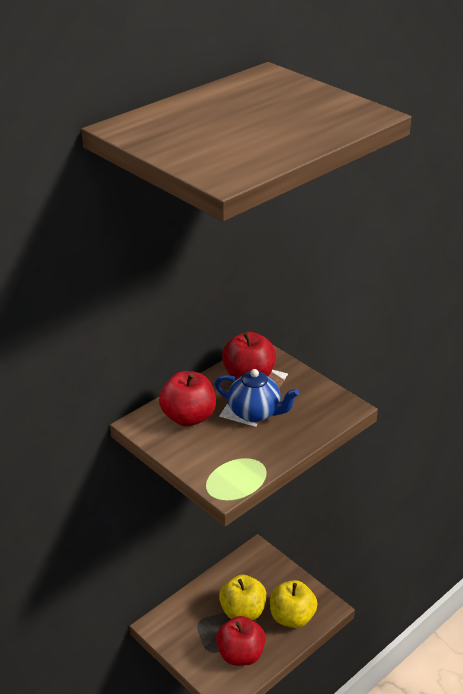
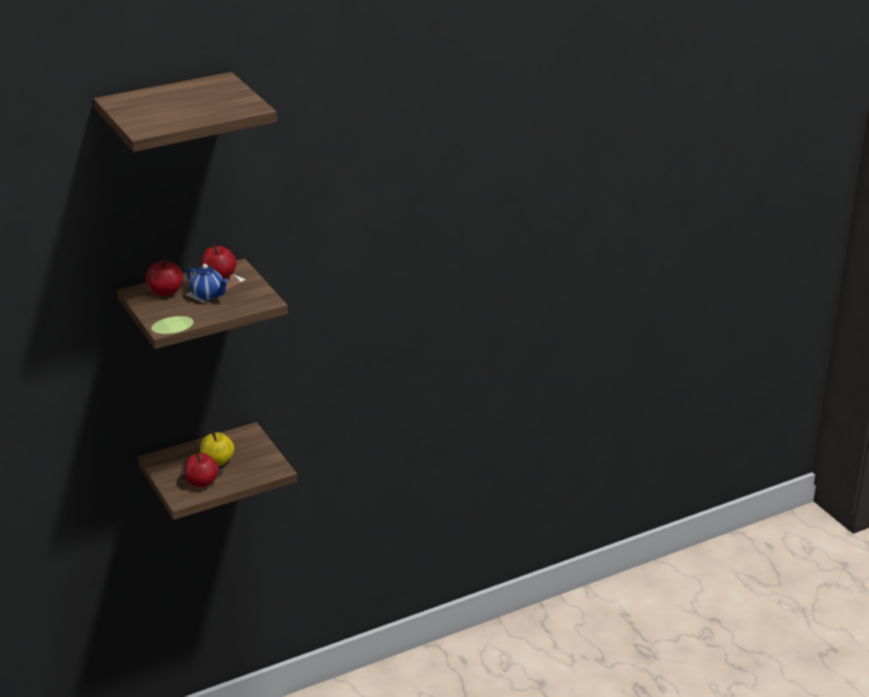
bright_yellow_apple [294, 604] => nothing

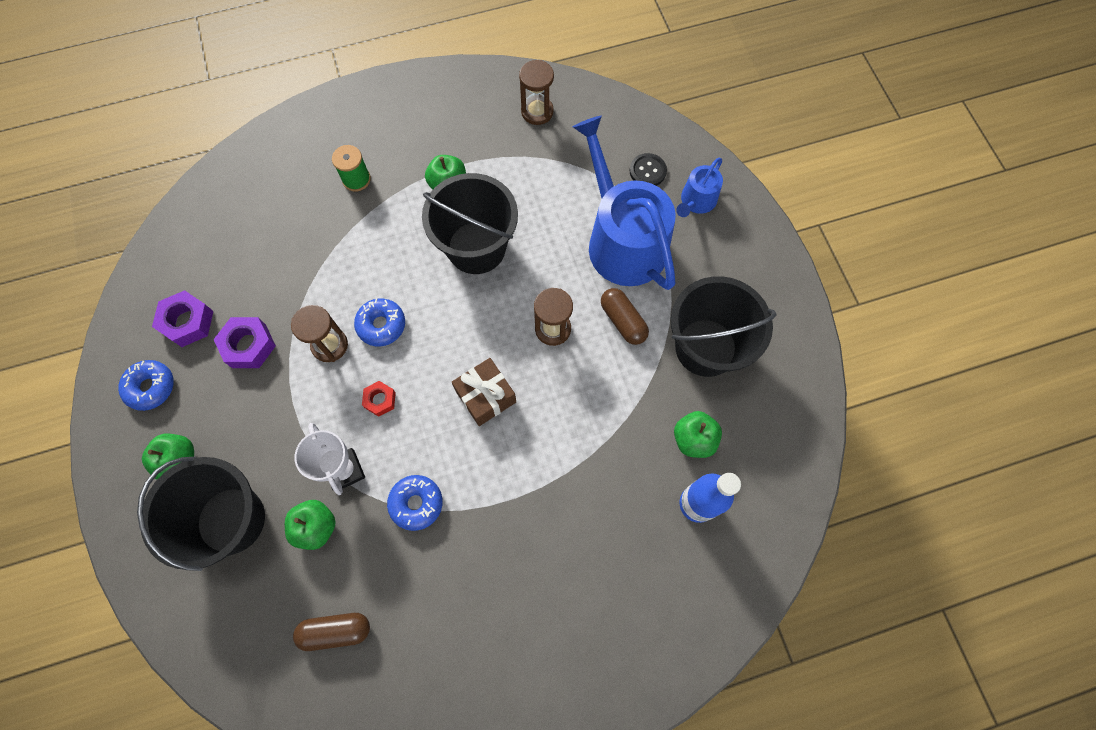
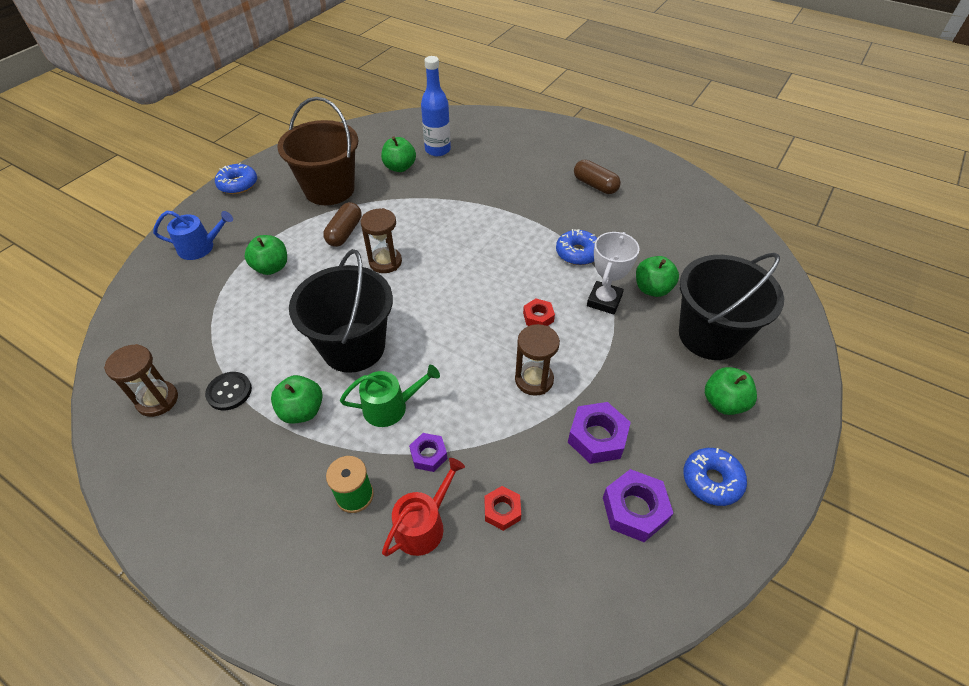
ebony_sewing_button [648, 169] => ebony_sewing_button [228, 391], shifted
royal_blue_glazed_donut [379, 322] => royal_blue_glazed_donut [236, 178], shifted
royal_blue_watering_can [624, 203] => emerald_apple [265, 255]
ebony_bucket [723, 326] => brown_bucket [317, 151]
nothing => emerald_watering_can [390, 396]
nothing => red_watering_can [423, 507]
nothing => violet_nut [428, 452]
nothing => red_nut [503, 508]
brown_pill [331, 632] => brown_pill [597, 177], shifted
brown_present [484, 392] => nothing

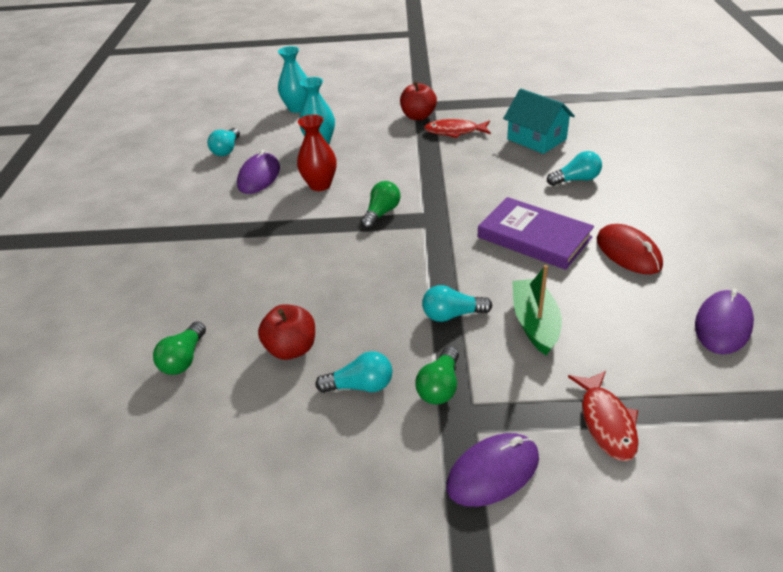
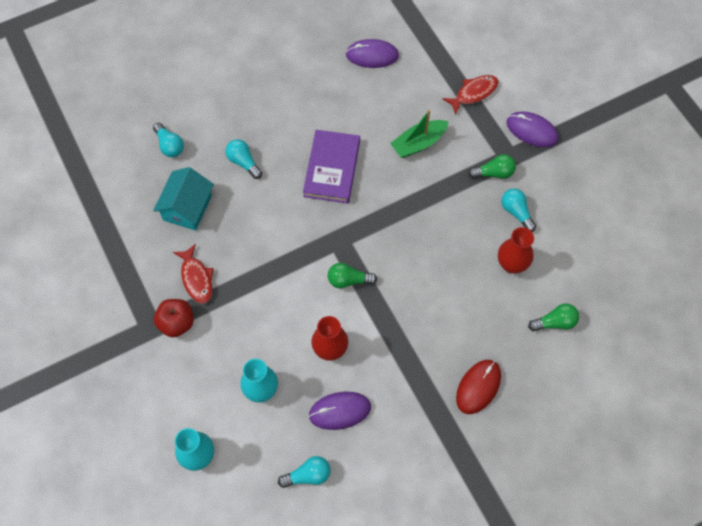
teal_bulb [457, 303] => teal_bulb [168, 140], shifted
red_PC_mouse [630, 249] => red_PC_mouse [478, 387], shifted
red_apple [286, 332] => red_tall_vase [516, 250]

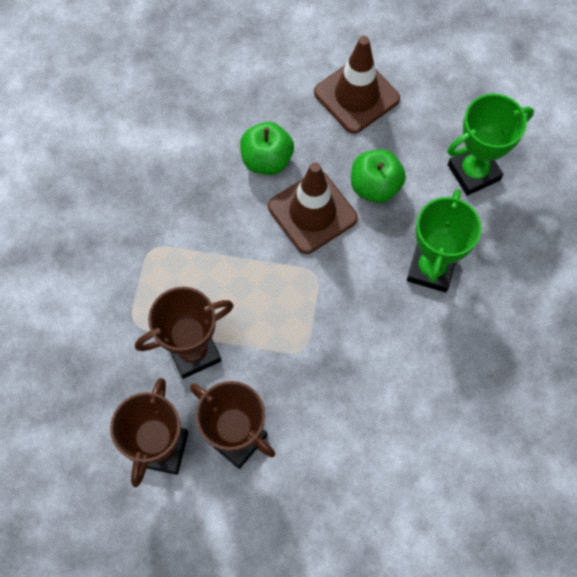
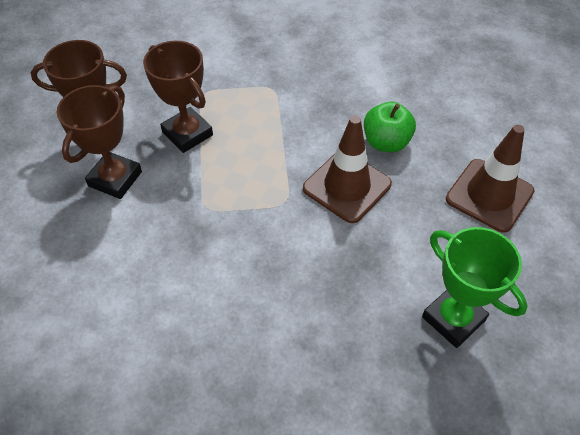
emerald_apple [378, 176] => nothing
emerald_award_cup [444, 241] => nothing

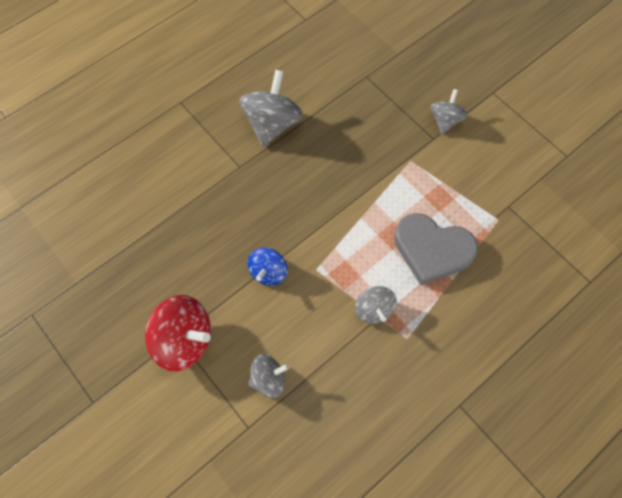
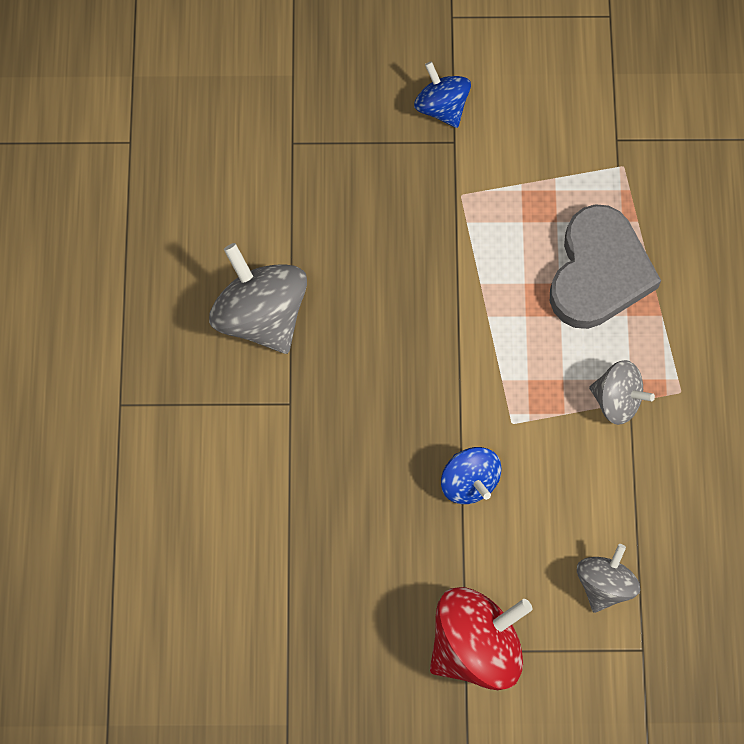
grey_spinning_top [449, 111] => royal_blue_spinning_top [442, 95]
grey_love_heart [436, 249] => grey_love_heart [605, 266], 45 degrees counterclockwise

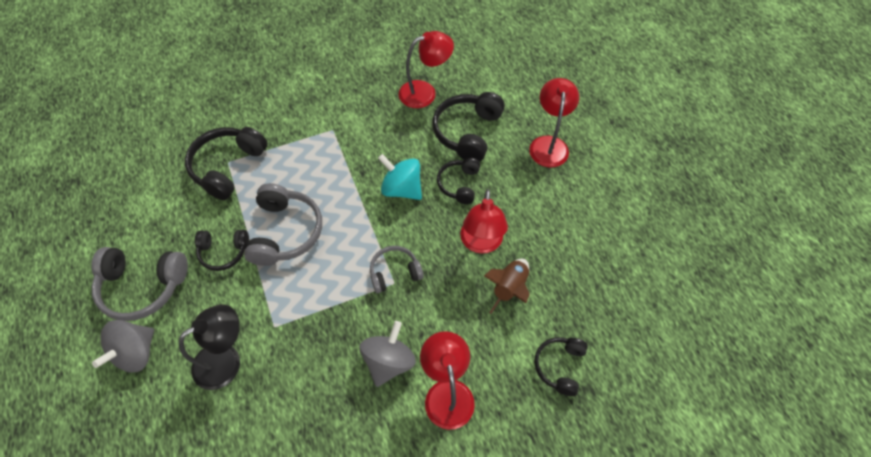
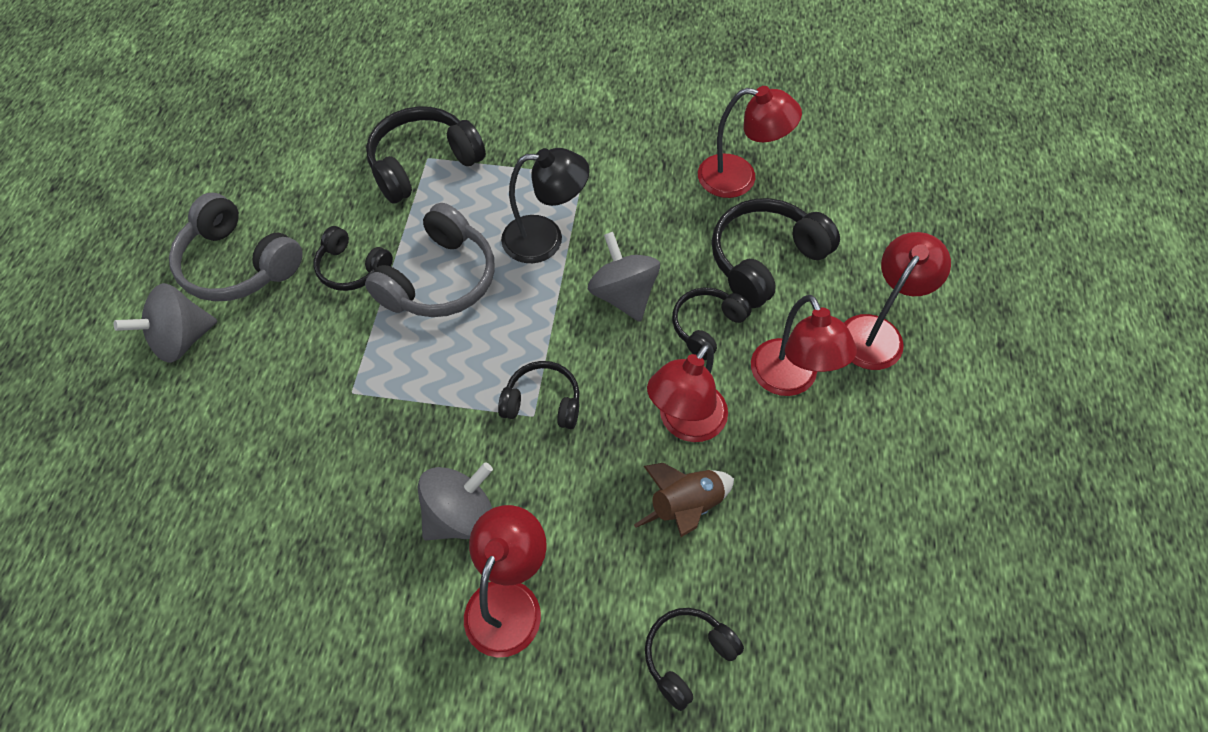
grey_over-ear_headphones [397, 269] => ebony_over-ear_headphones [538, 395]
ebony_desk_lamp [209, 347] => ebony_desk_lamp [545, 205], shifted
teal_spinning_top [400, 177] => grey_spinning_top [624, 277]
nothing => red_desk_lamp [804, 345]

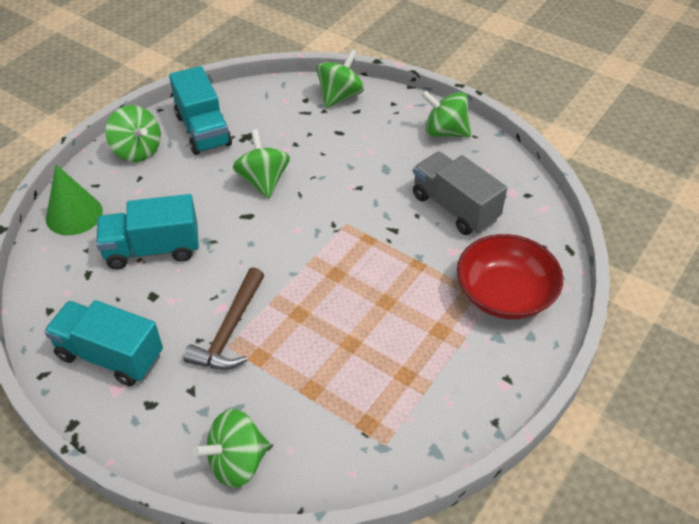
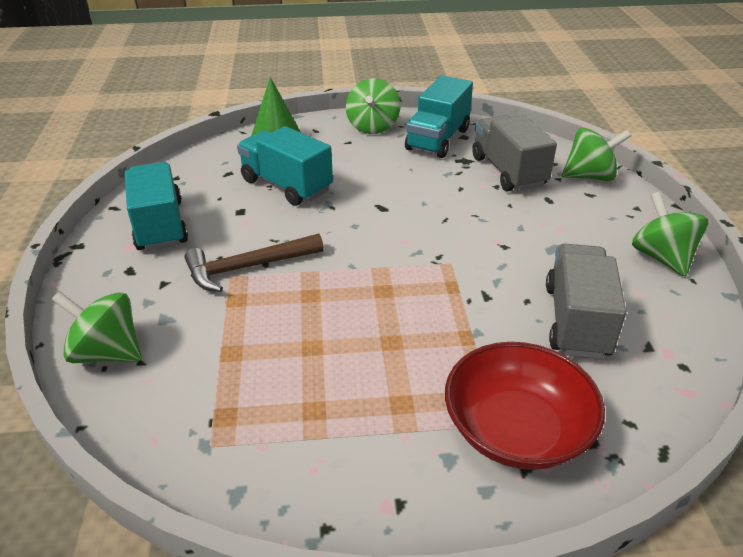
nothing => grey_truck [514, 153]
emerald_spinning_top [261, 164] => nothing

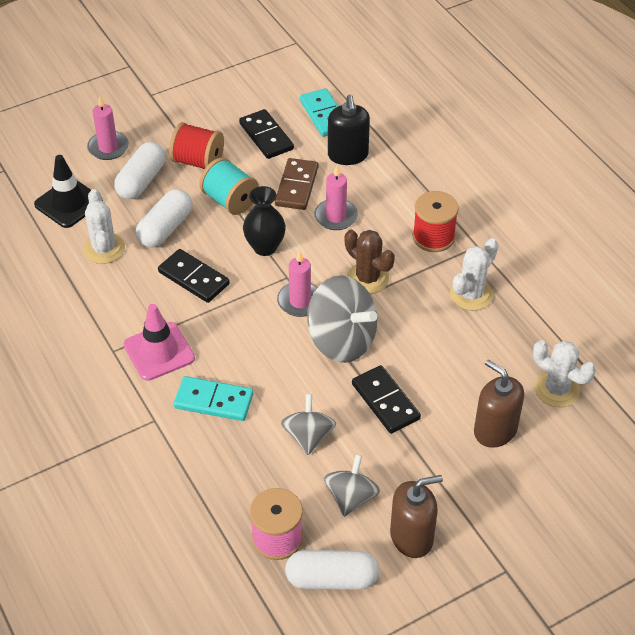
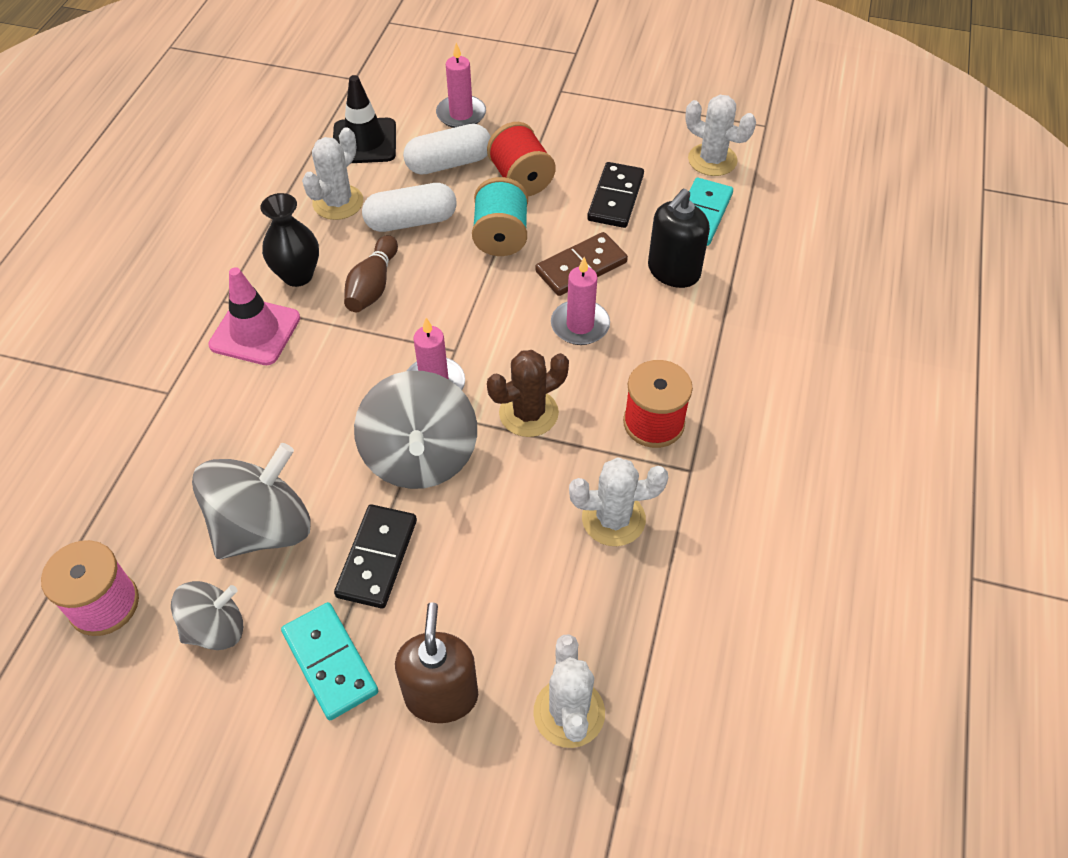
grey_spinning_top [308, 424] => grey_spinning_top [251, 501], x1.66
ebony_tall_vase [264, 221] => ebony_tall_vase [289, 240], shifted
teal_domino [214, 398] => teal_domino [329, 661], shifted
ebony_domino [194, 276] => brown_skittle [371, 273]
brown_saguaro_cactus [369, 261] => brown_saguaro_cactus [528, 393], 60 degrees clockwise
nothing => snow-white_saguaro_cactus [720, 135]
snow-white_pill [332, 570] => nothing
brown_soap_pump [416, 516] => nothing

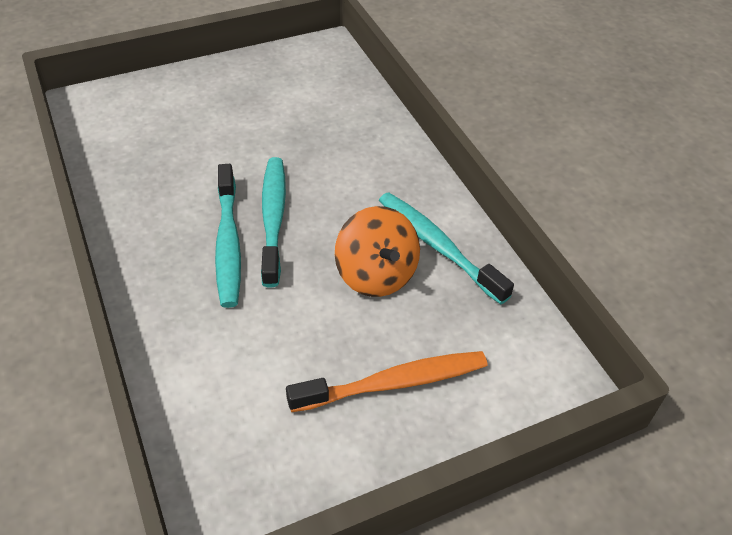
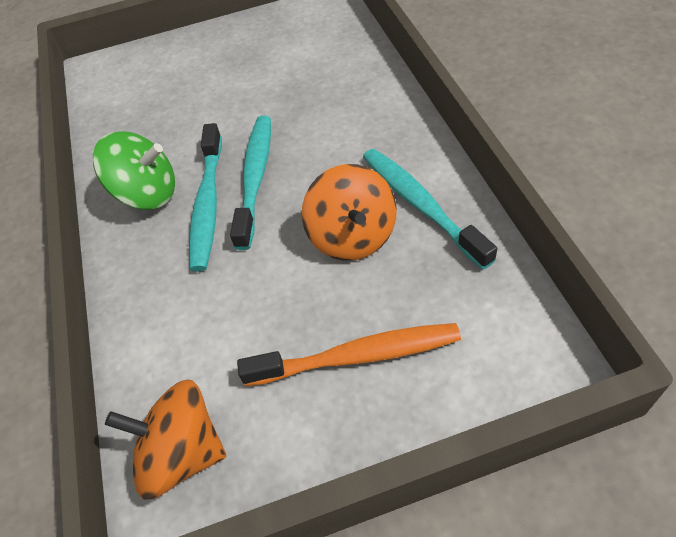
nothing => emerald_spinning_top [134, 170]
nothing => orange-coloured_spinning_top [165, 440]

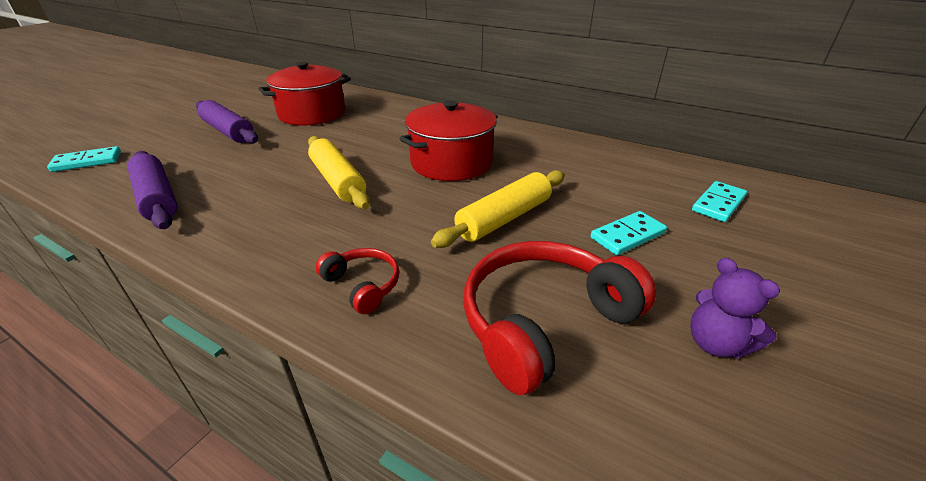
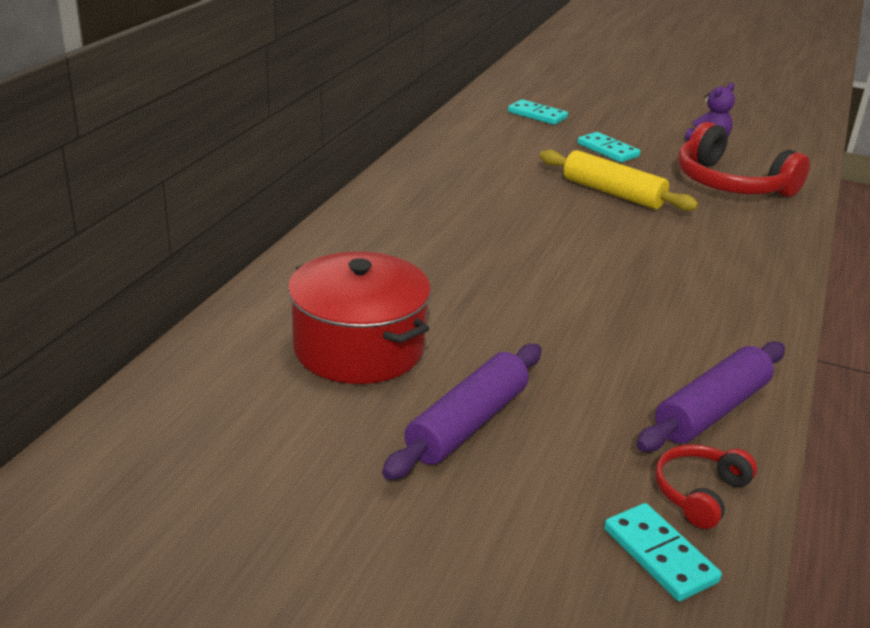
red_over-ear_headphones [357, 281] => red_over-ear_headphones [706, 486], shifted
bright_yellow_dough_roller [339, 172] => nothing
red_cooking_pot [448, 140] => nothing

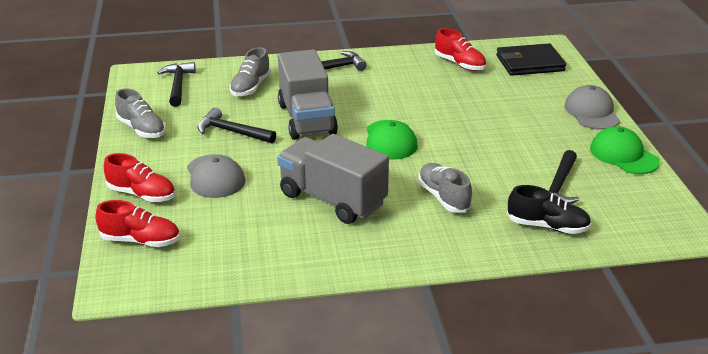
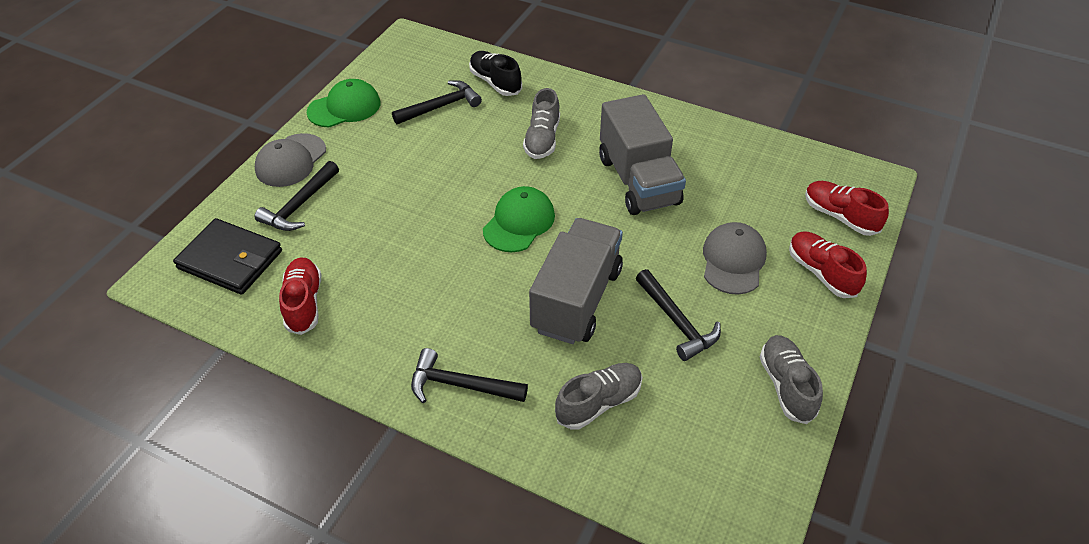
ebony_claw_hammer [176, 84] => ebony_claw_hammer [297, 196], shifted
emerald_cap [625, 150] => emerald_cap [343, 103], 120 degrees counterclockwise

